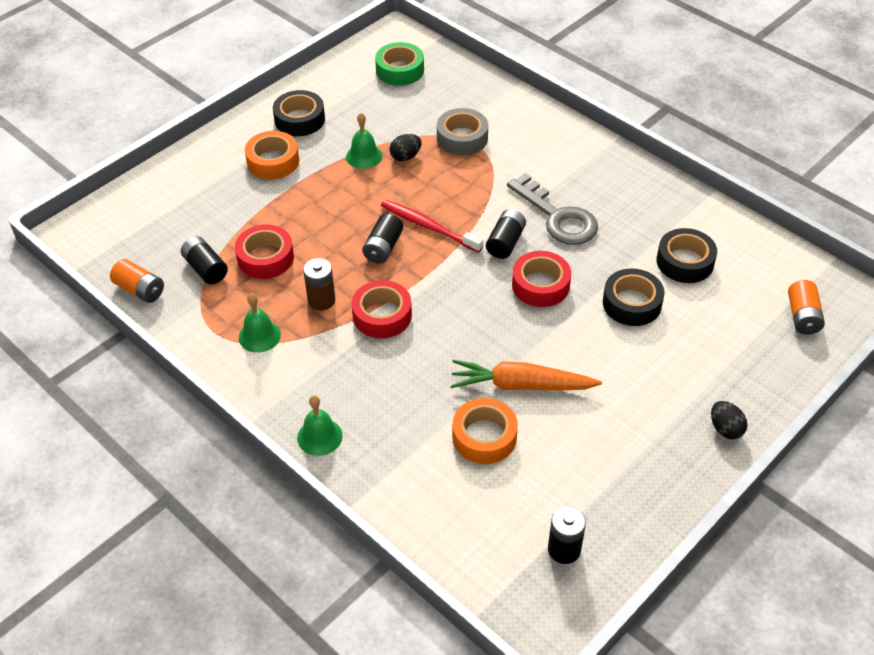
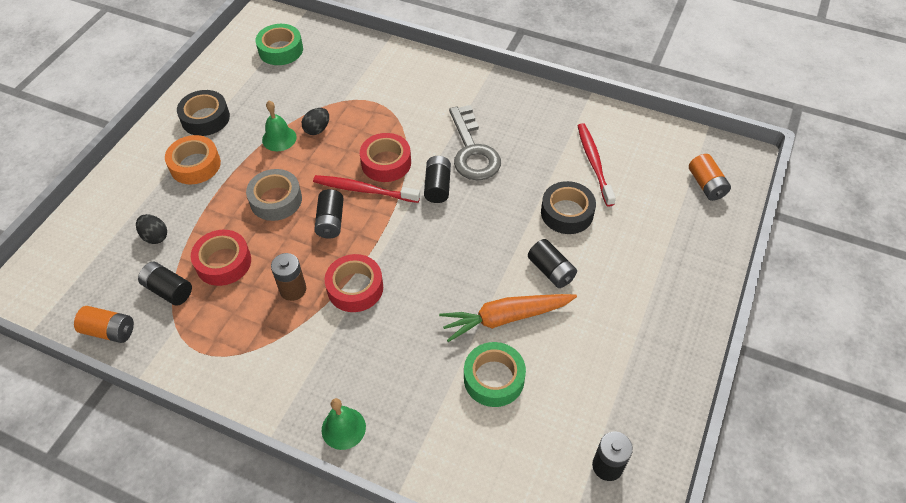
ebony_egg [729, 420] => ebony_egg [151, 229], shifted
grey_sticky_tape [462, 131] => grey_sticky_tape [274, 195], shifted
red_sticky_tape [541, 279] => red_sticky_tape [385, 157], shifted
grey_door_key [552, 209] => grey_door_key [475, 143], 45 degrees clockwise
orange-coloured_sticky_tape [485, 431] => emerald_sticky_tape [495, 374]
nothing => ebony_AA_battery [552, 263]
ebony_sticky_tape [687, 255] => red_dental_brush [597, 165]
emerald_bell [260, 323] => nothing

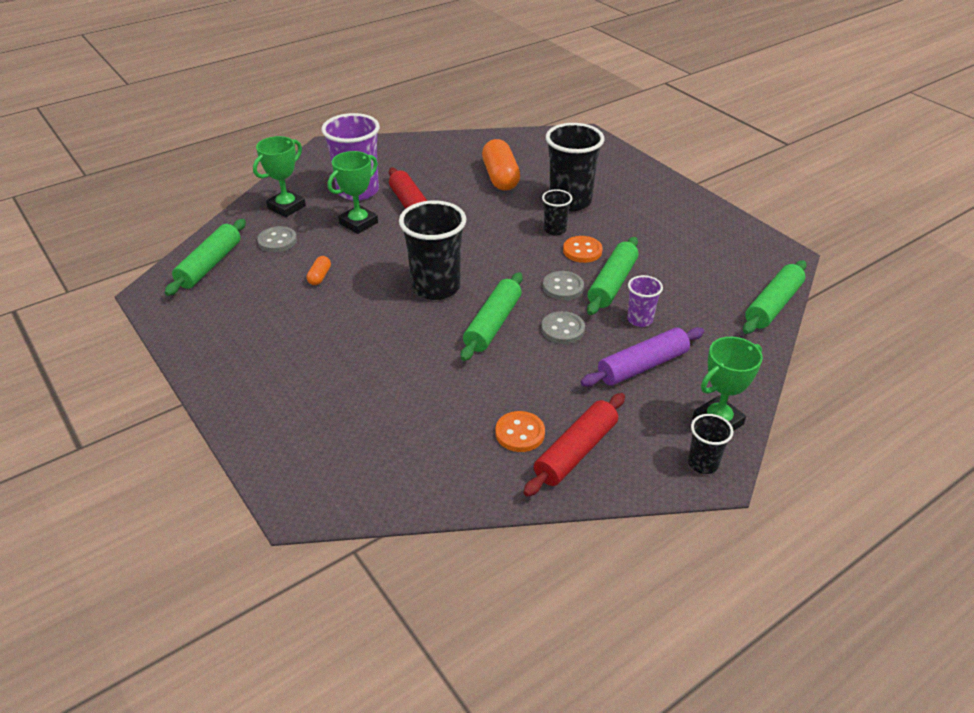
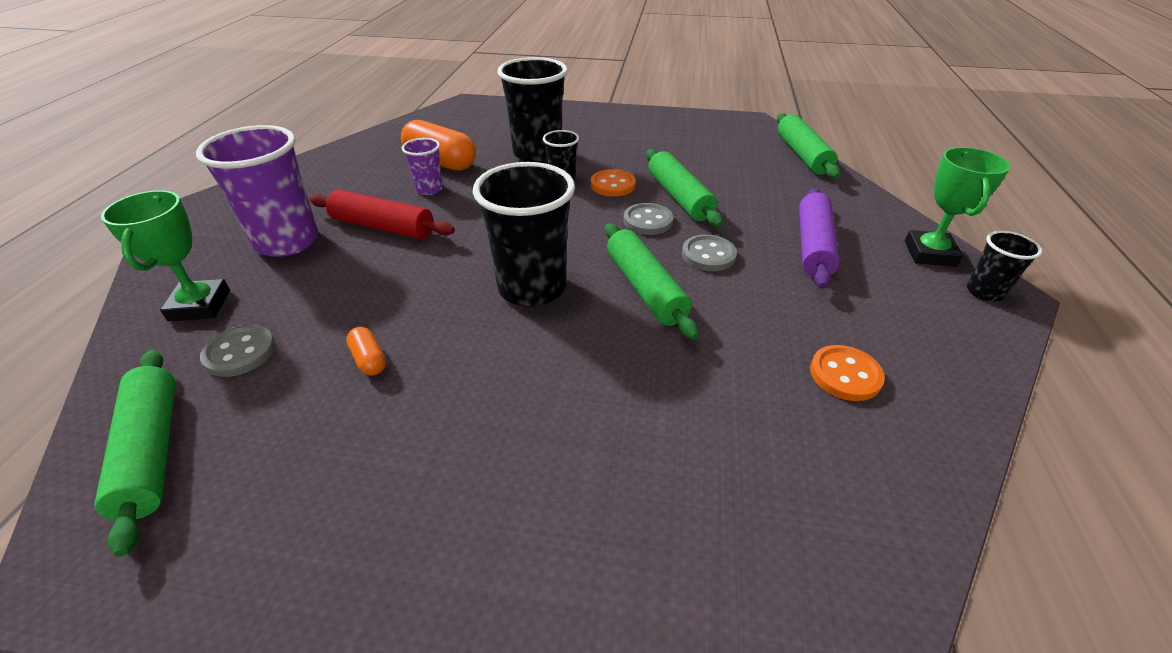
violet_beaker [645, 301] => violet_beaker [422, 166], shifted
emerald_award_cup [353, 192] => nothing
red_dough_roller [574, 445] => nothing

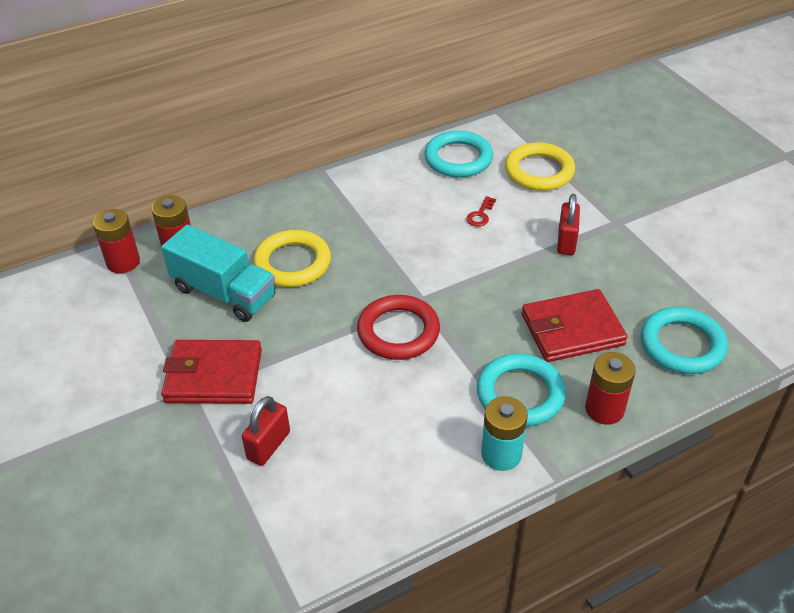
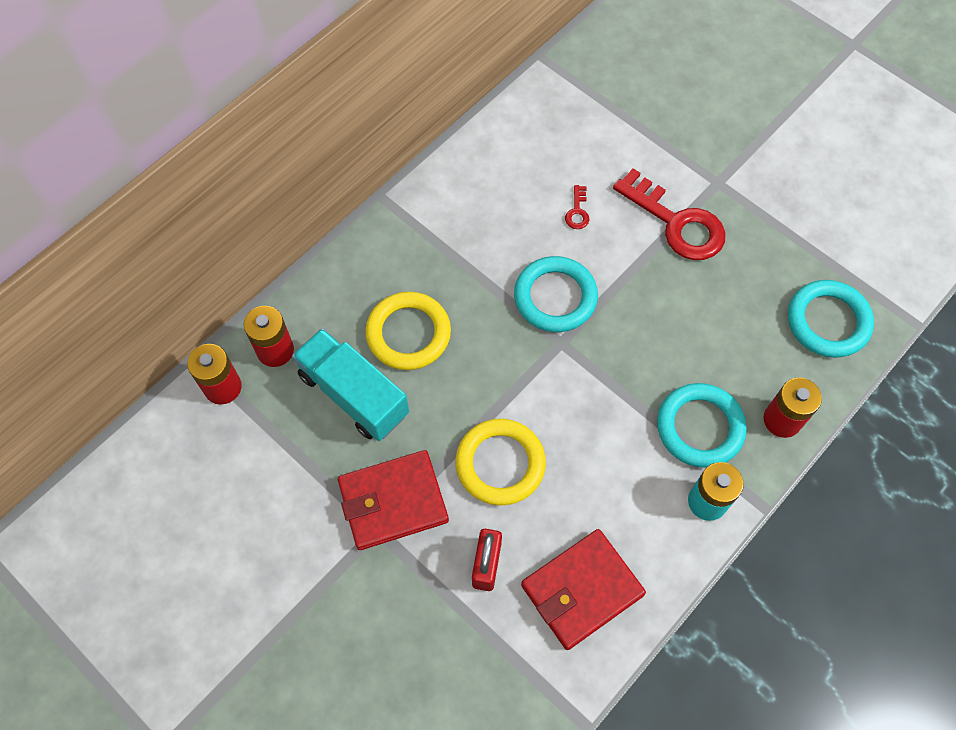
teal_truck [218, 273] => teal_truck [350, 384], 150 degrees counterclockwise
bright_yellow_torus [540, 166] => bright_yellow_torus [500, 462], shifted
teal_torus [458, 153] => teal_torus [556, 294], shifted
red_billfold [575, 325] => red_billfold [583, 589], shifted
red_lock [568, 224] => red_door_key [669, 214]
red_torus [398, 327] => nothing

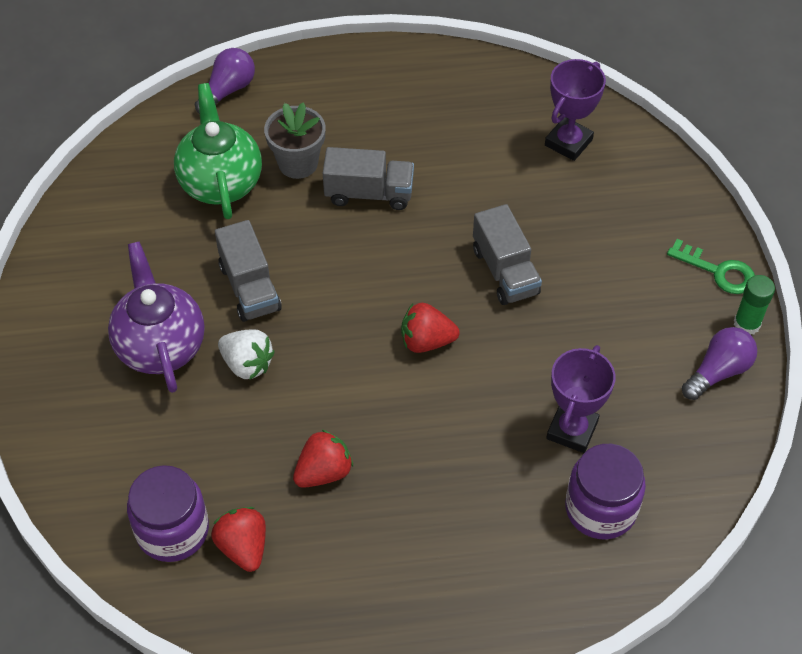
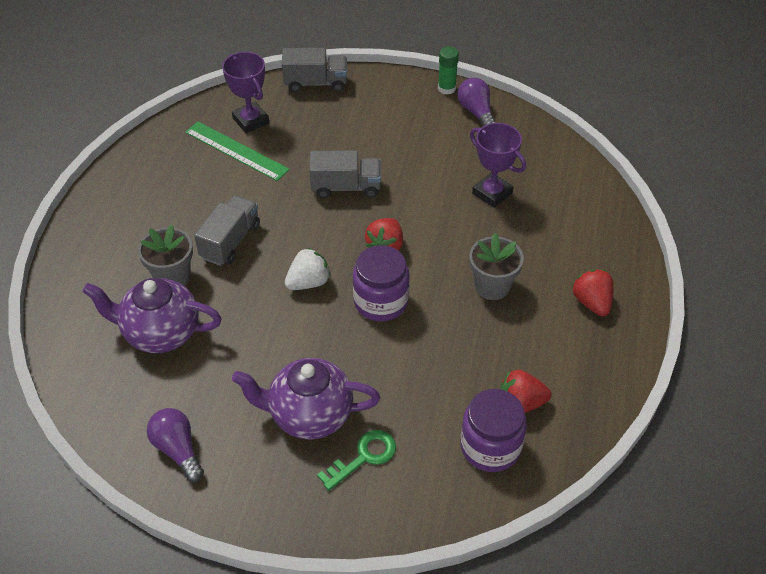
emerald_china_teapot [218, 151] => violet_china_teapot [152, 315]
violet_bulb [224, 81] => violet_bulb [175, 445], shifted
nothing => emerald_ruler [237, 151]
grey_truck [248, 271] => grey_truck [314, 70], shifted
snow-white_toy_strawberry [246, 354] => snow-white_toy_strawberry [308, 269], shifted
emerald_door_key [711, 266] => emerald_door_key [356, 460], shifted
violet_jam_jar [605, 491] => violet_jam_jar [381, 283], shifted
nothing => grey_plant_pot [496, 266]
red_toy_strawberry [323, 458] => red_toy_strawberry [593, 292], shifted

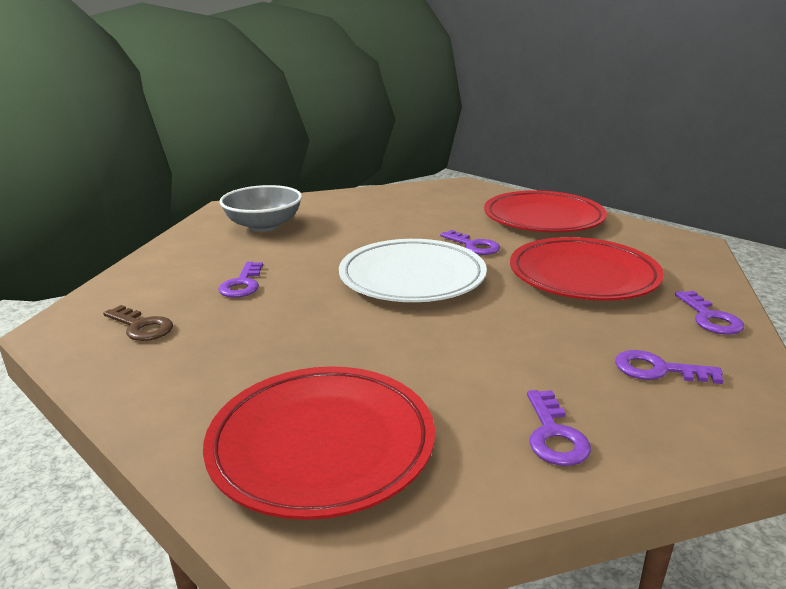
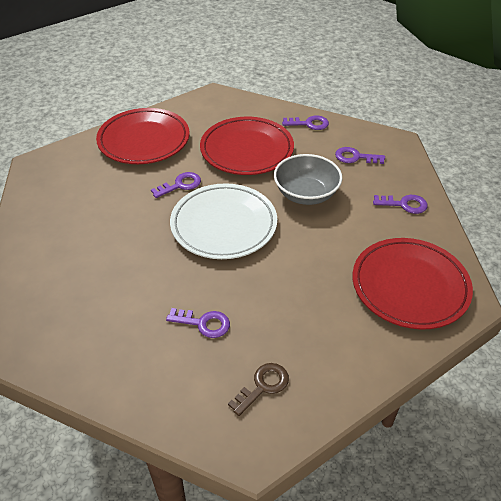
grey_serving_bowl [260, 208] => grey_serving_bowl [308, 179], shifted
violet_door_key [669, 367] => violet_door_key [360, 155], 75 degrees clockwise

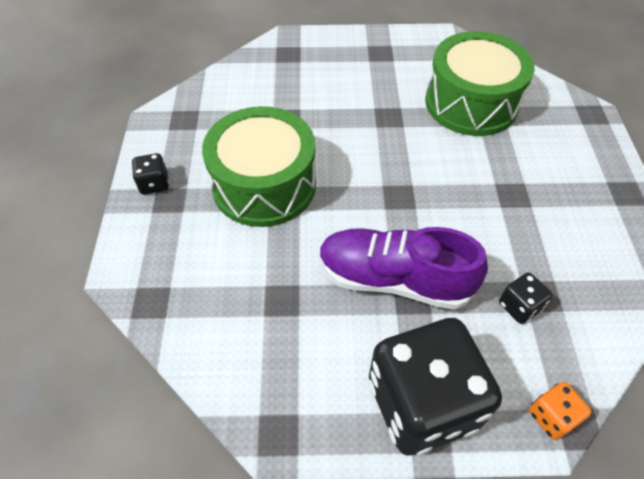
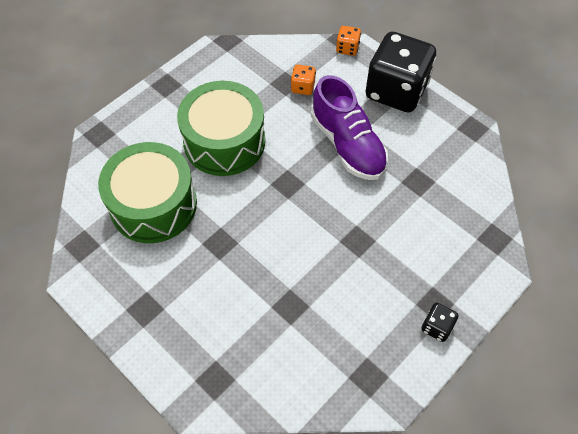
emerald_snare_drum [259, 166] => emerald_snare_drum [221, 128], shifted
ebony_game_die [525, 298] => orange-coloured_game_die [303, 80]

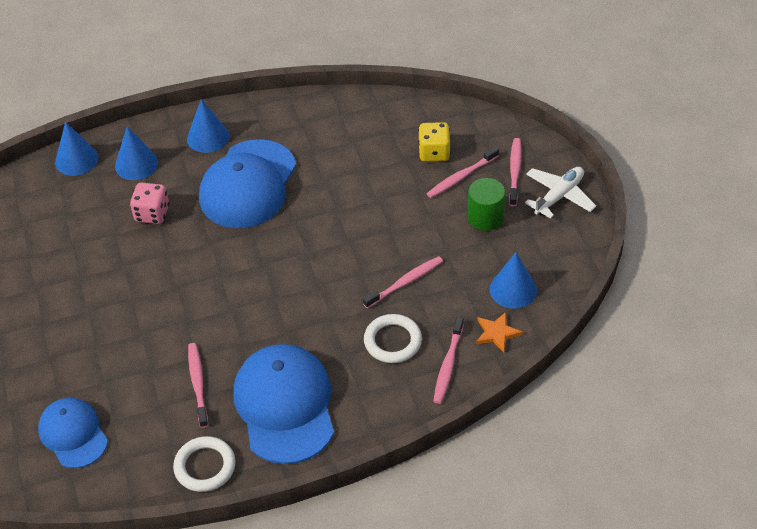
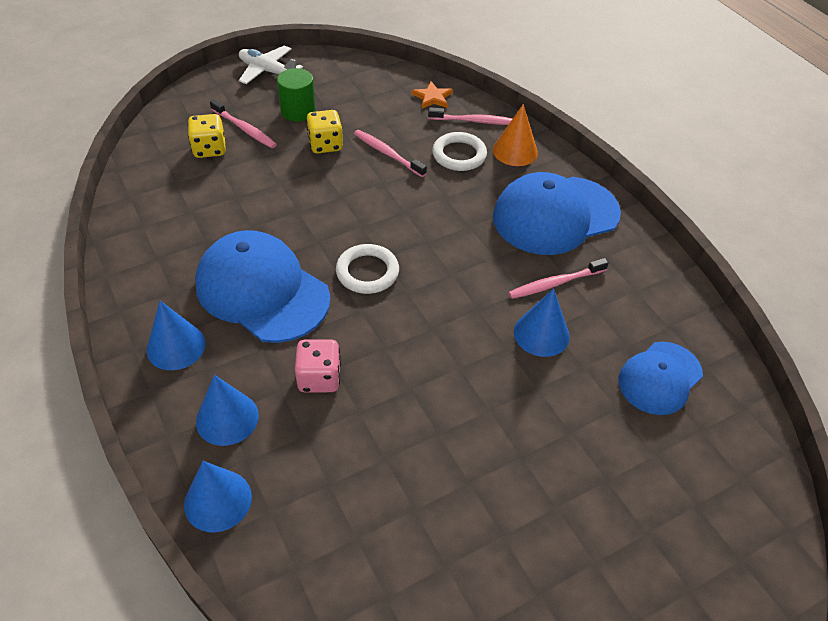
royal_blue_cap [247, 183] => royal_blue_cap [262, 286], 150 degrees counterclockwise
nothing => bright_yellow_game_die [324, 131]
snow-white_torus [204, 464] => snow-white_torus [367, 269], shifted
nothing => orange-coloured_cone_shape [515, 135]
royal_blue_cone_shape [513, 280] => royal_blue_cone_shape [542, 322], shifted
rose-pink_dental_brush [515, 172] => nothing

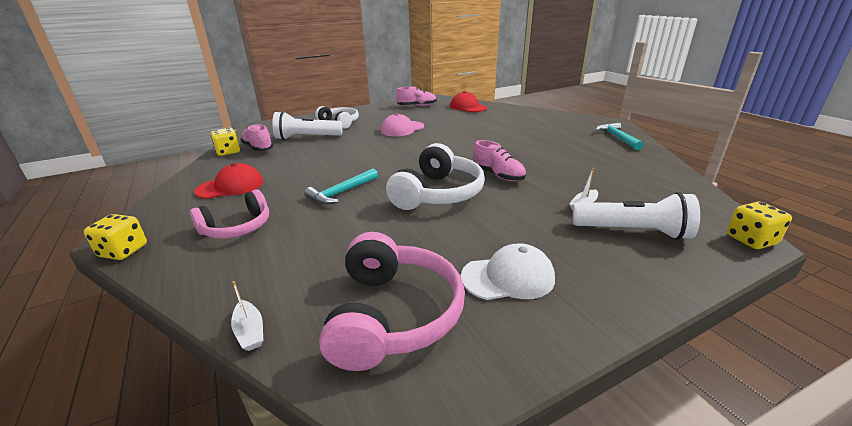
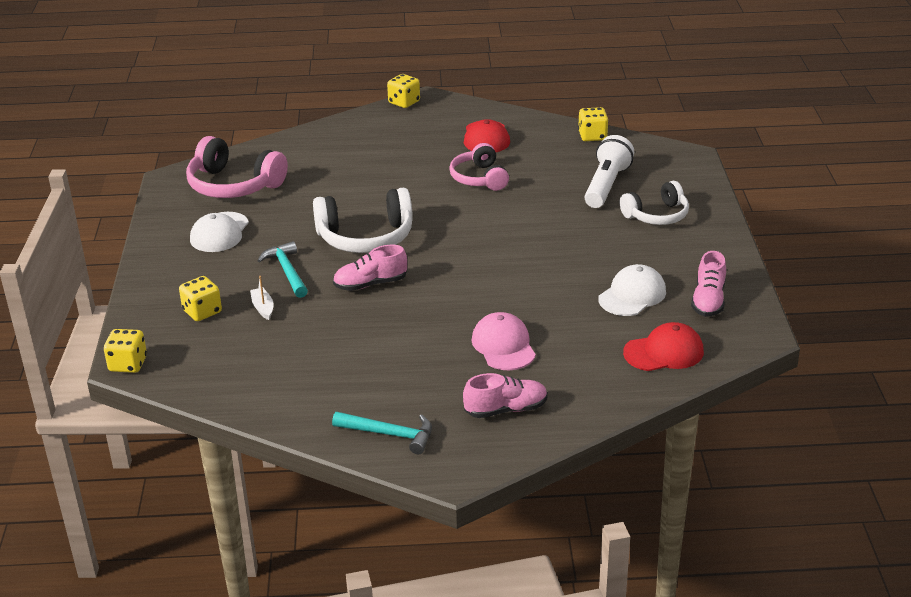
snow-white_torch [636, 216] => bright_yellow_game_die [200, 298]
teal_claw_hammer [341, 186] => teal_claw_hammer [282, 269], shifted
snow-white_over-ear_headphones [435, 176] => snow-white_over-ear_headphones [363, 220], 60 degrees counterclockwise
rose-pink_over-ear_headphones [229, 214] => rose-pink_over-ear_headphones [479, 167], shifted
rose-pink_shoe [256, 137] => rose-pink_shoe [505, 395], shifted
rose-pink_cap [402, 124] => rose-pink_cap [504, 341], shifted
nothing => snow-white_cap [632, 290]
snow-white_sailboat [247, 316] => nothing

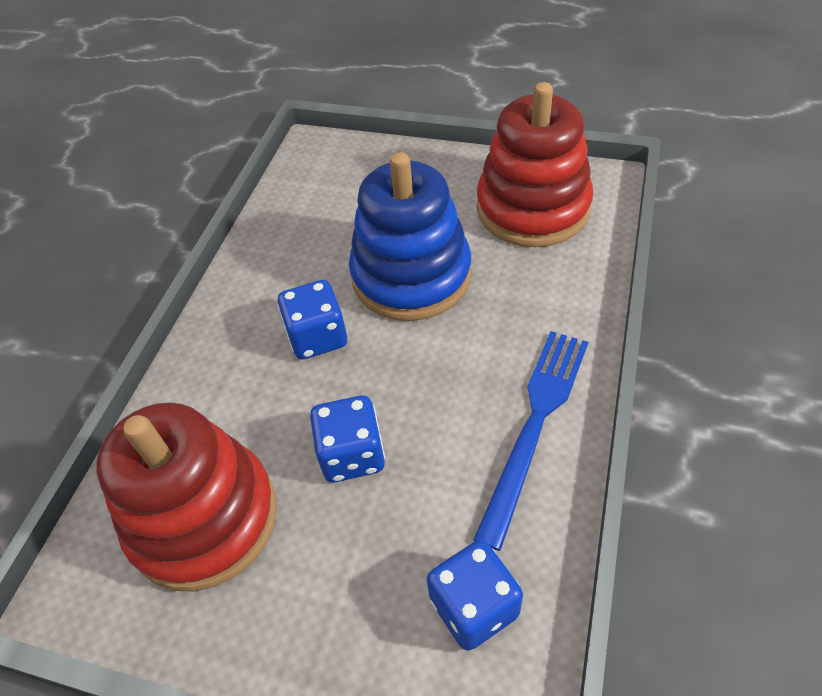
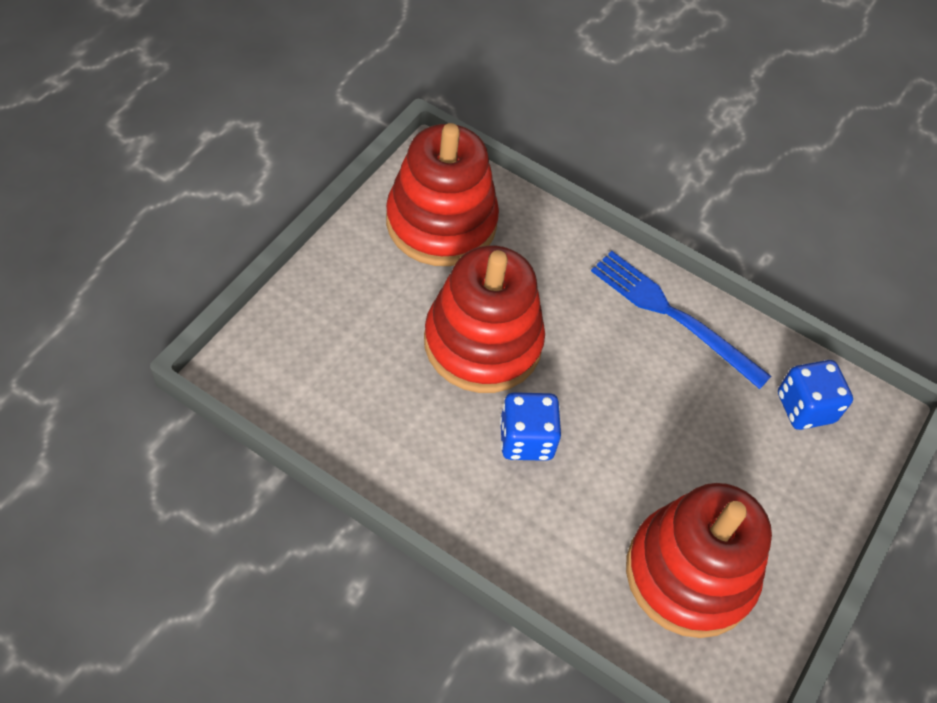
royal_blue_stacking_toy [410, 236] => red_stacking_toy [484, 319]
royal_blue_game_die [347, 438] => nothing

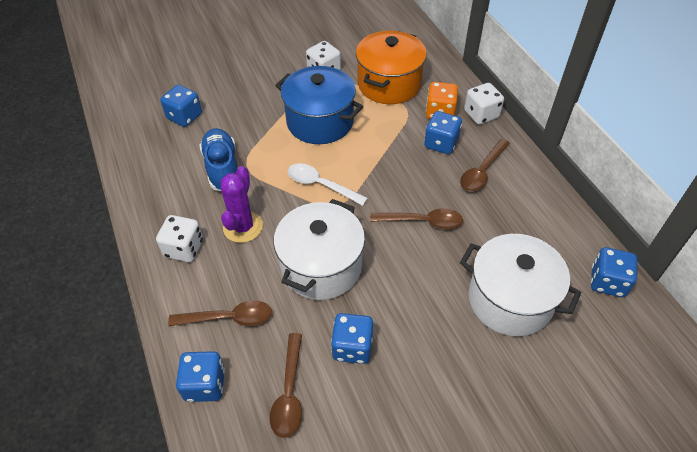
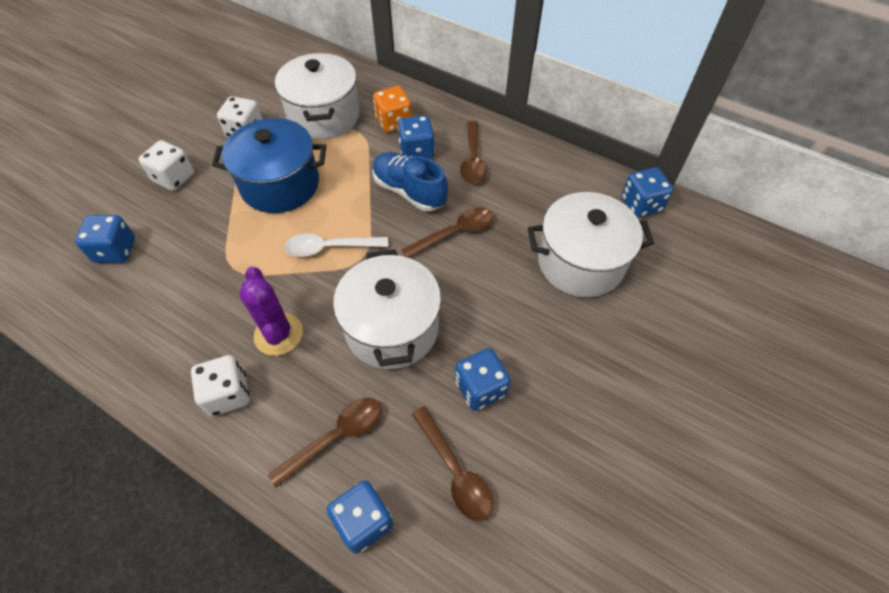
snow-white_game_die [484, 104] => snow-white_game_die [166, 165], shifted
orange-coloured_cooking_pot [391, 67] => snow-white_cooking_pot [317, 96]
royal_blue_shoe [219, 159] => royal_blue_shoe [410, 181], shifted

